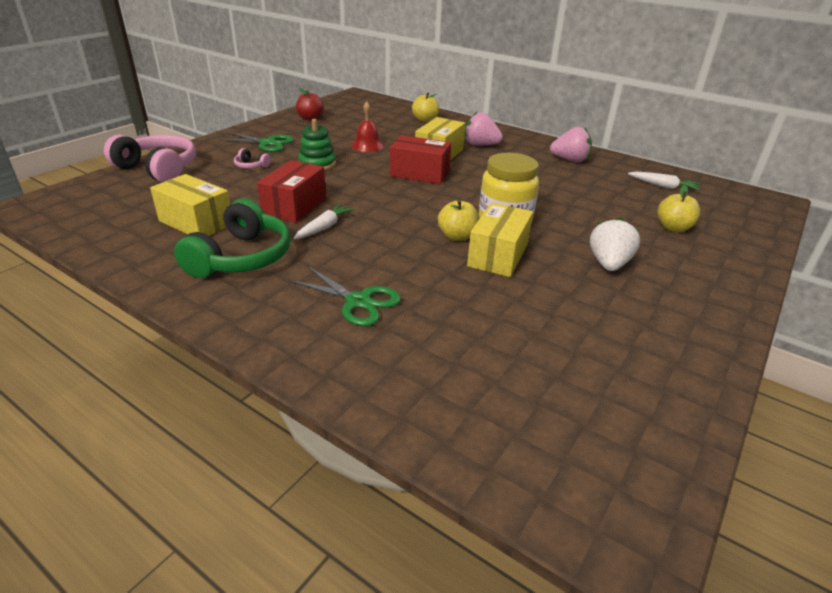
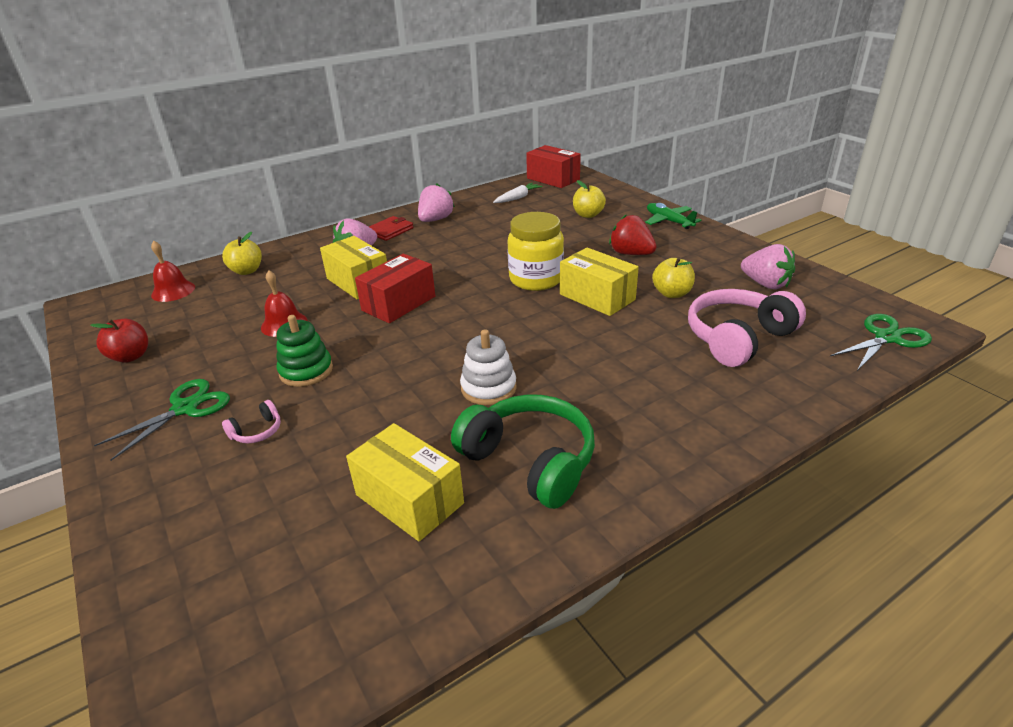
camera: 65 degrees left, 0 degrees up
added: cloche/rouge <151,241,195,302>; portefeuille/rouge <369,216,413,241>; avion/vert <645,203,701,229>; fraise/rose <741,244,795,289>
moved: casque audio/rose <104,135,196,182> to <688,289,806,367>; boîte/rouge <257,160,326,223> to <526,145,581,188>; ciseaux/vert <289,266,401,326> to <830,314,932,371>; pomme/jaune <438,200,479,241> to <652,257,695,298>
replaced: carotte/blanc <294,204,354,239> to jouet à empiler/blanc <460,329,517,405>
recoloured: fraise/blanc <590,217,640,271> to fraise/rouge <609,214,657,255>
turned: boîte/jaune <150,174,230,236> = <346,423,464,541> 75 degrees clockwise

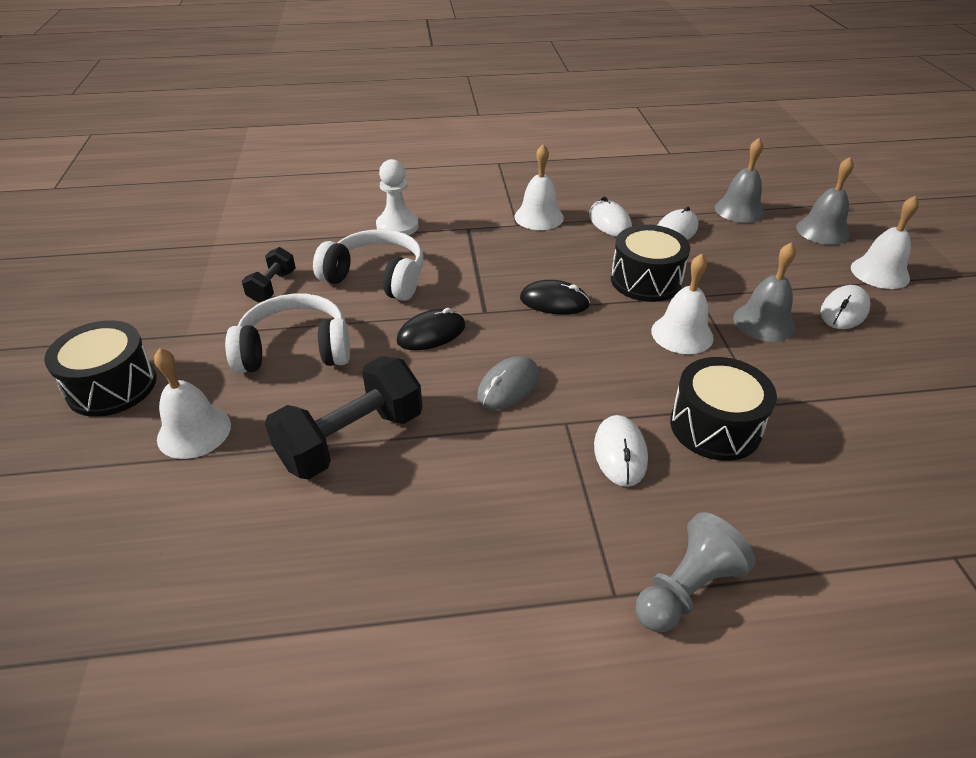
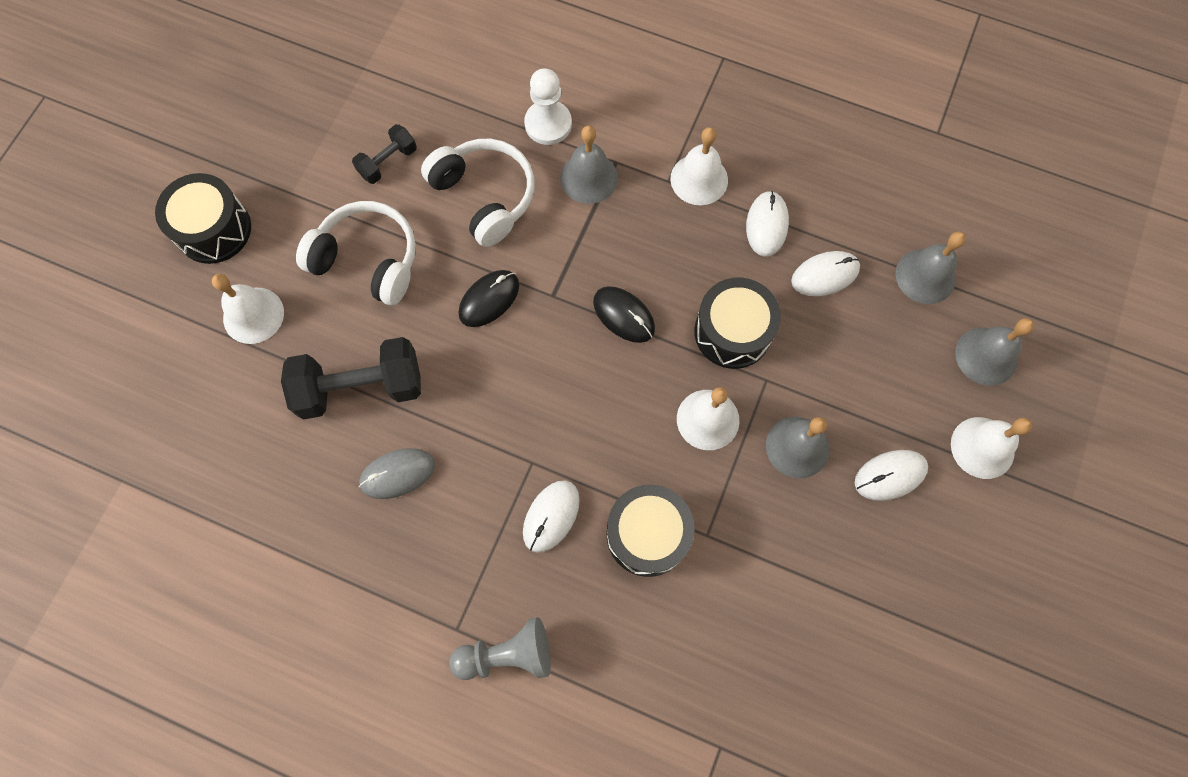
camera: 30 degrees right, 30 degrees up
added: cloche/gris <560,126,618,204>
moved: souris/gris <477,356,539,410> to <359,448,435,499>
turned: souris/noir <396,308,465,350> = <458,270,519,327> 45 degrees counterclockwise

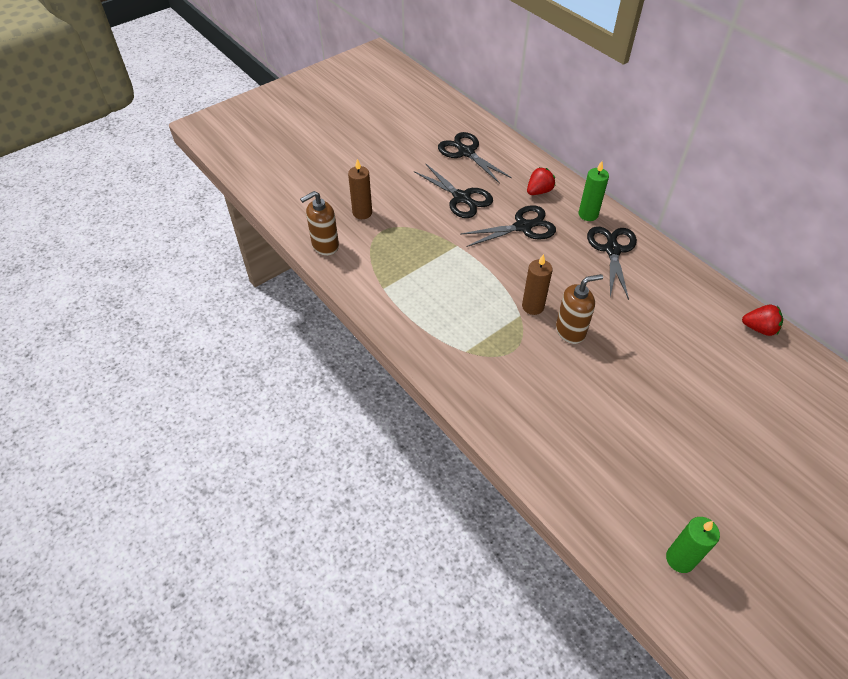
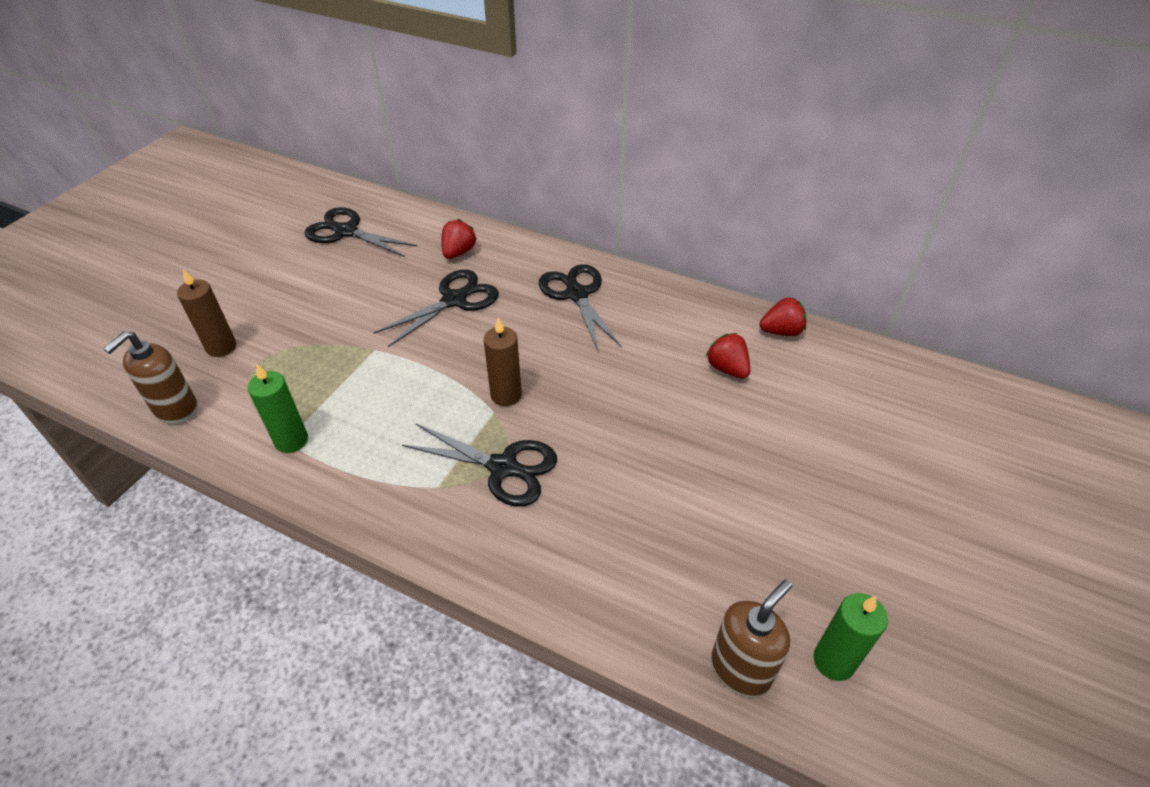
camera: 25 degrees left, 5 degrees down
added: fraise/rouge <706,333,750,379>
moved: ciseaux/noir <414,163,493,218> to <402,424,557,507>; distributeur de savon/marron <556,274,603,344> to <711,580,792,697>; bougie/vert <579,161,609,221> to <248,363,308,453>

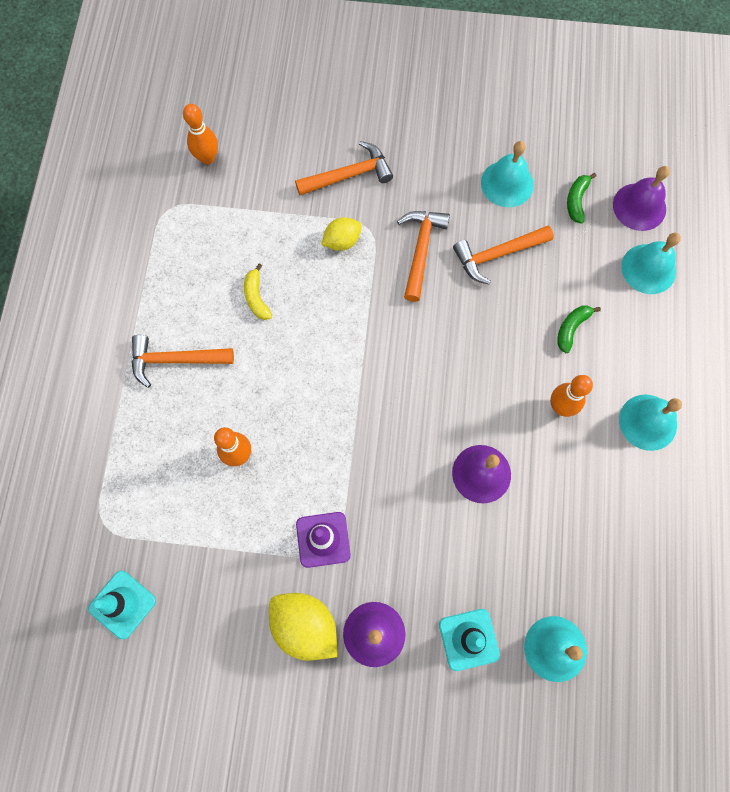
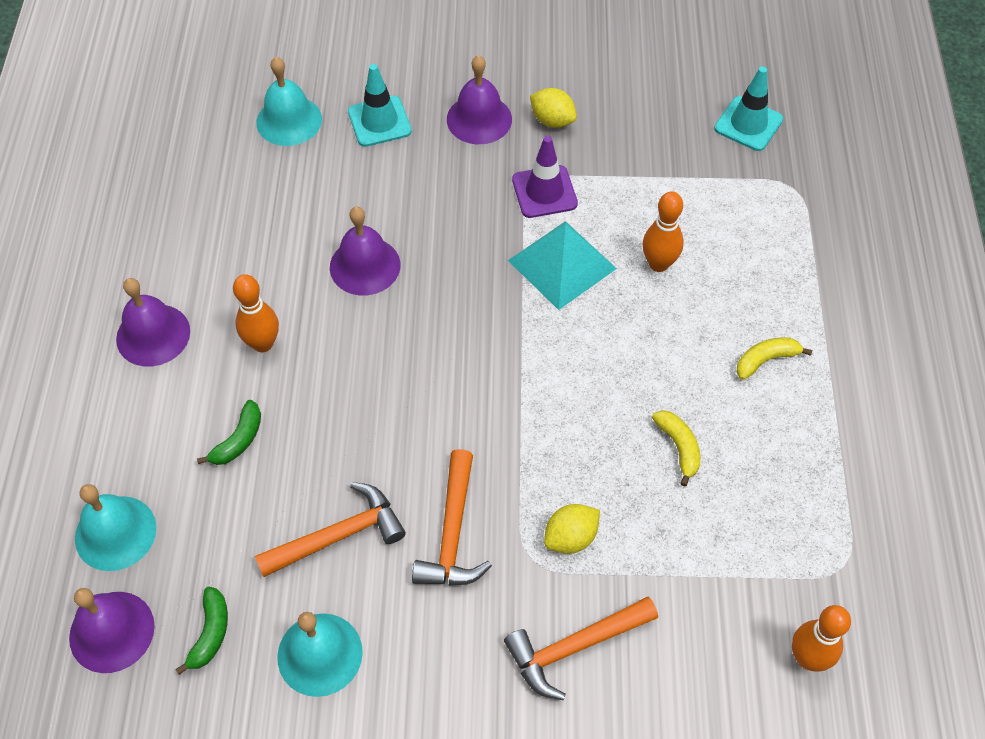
camera: 175 degrees right, 15 degrees down
added: pyramide/turquoise <508,221,617,310>
replaced: marteau/orange <131,335,234,388> to banane/jaune <736,337,812,380>
recoloured: cloche/turquoise <619,394,682,451> to cloche/violet <116,278,190,367>
resized: citron/jaune <269,593,337,661> = <530,88,577,128> x0.62

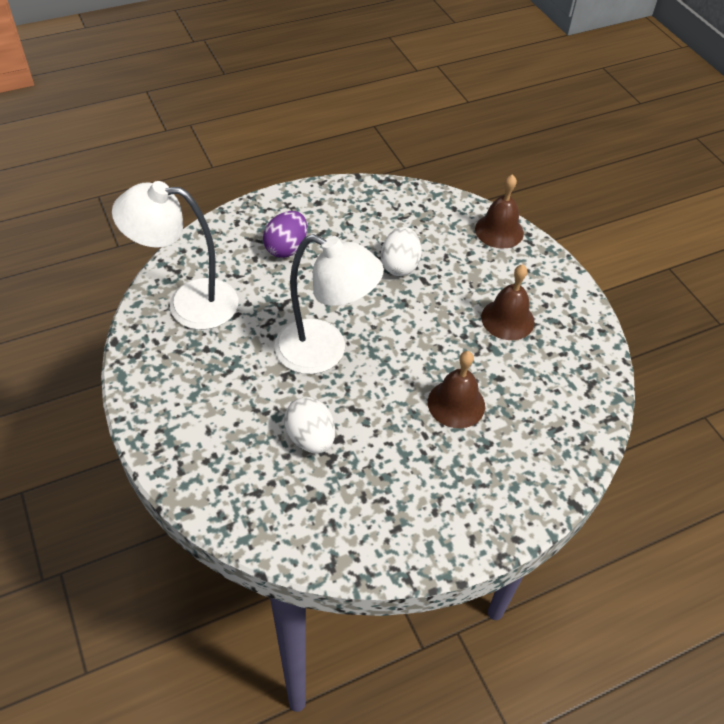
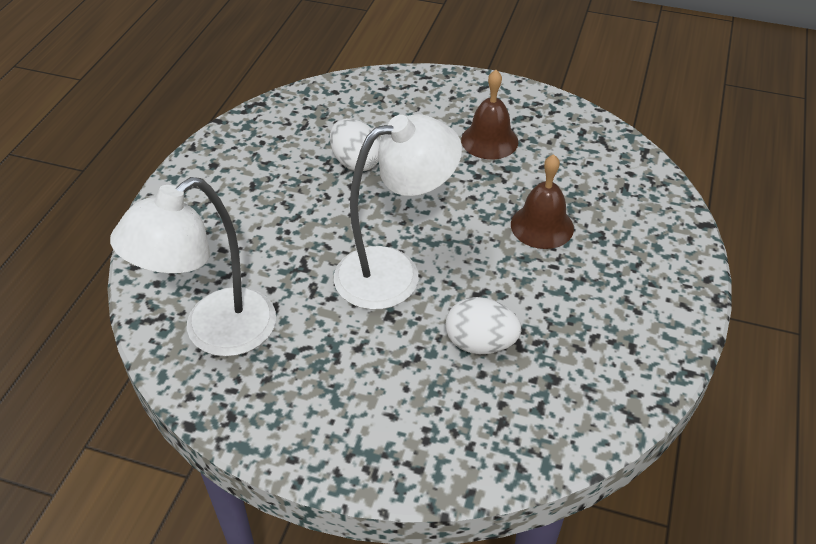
camera: 45 degrees left, 5 degrees down
removed: œuf/violet <263,211,307,258>; cloche/marron <475,174,524,249>

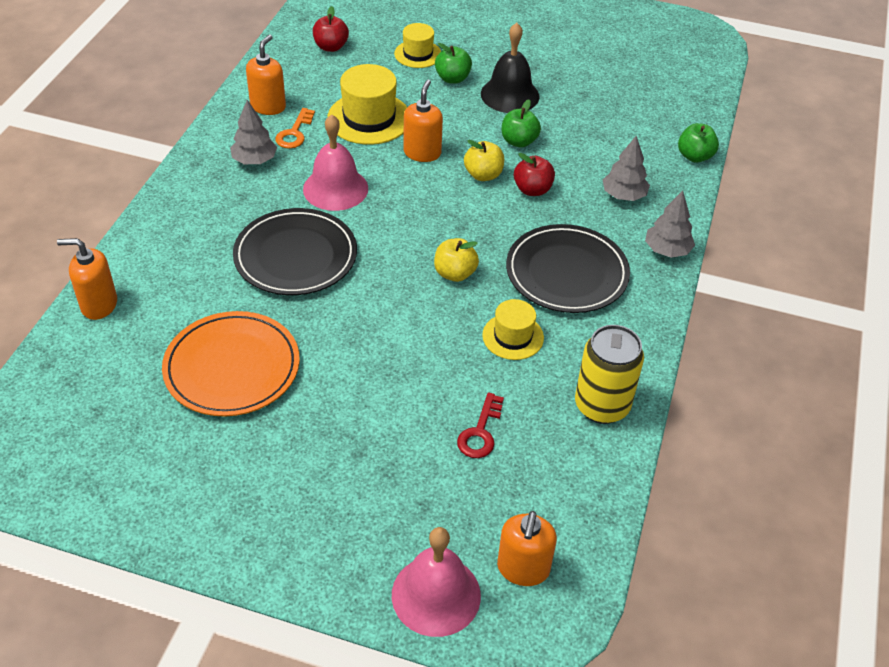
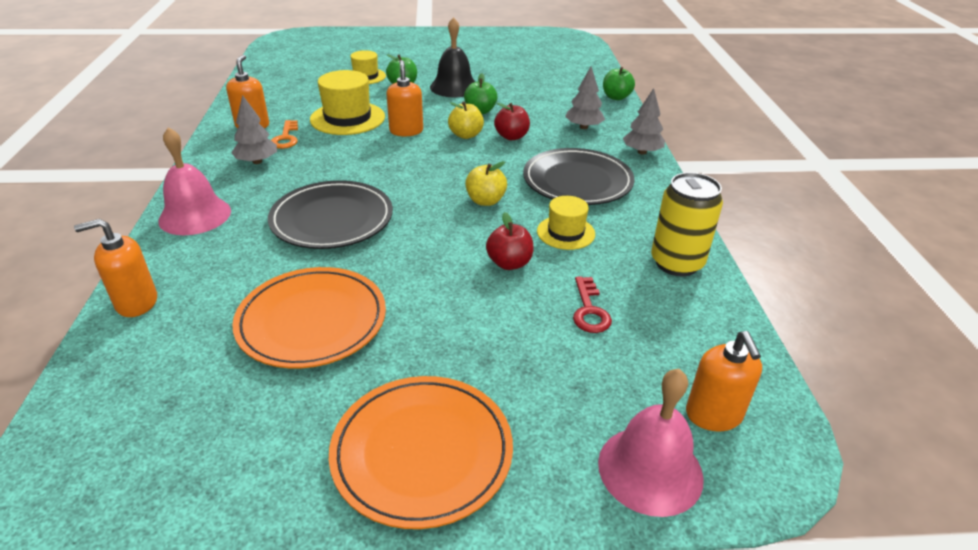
camera: 20 degrees left, 10 degrees down
added: assiette/orange <329,376,513,529>
moved: cloche/rose <303,114,368,211> to <158,127,231,235>; pomme/rouge <313,6,349,52> to <486,212,533,270>

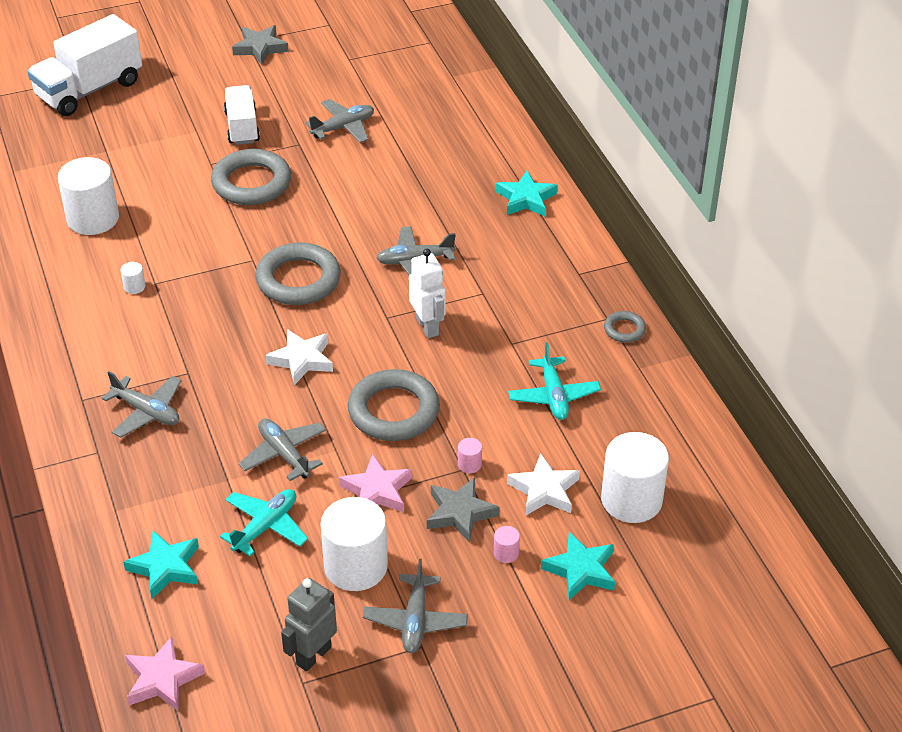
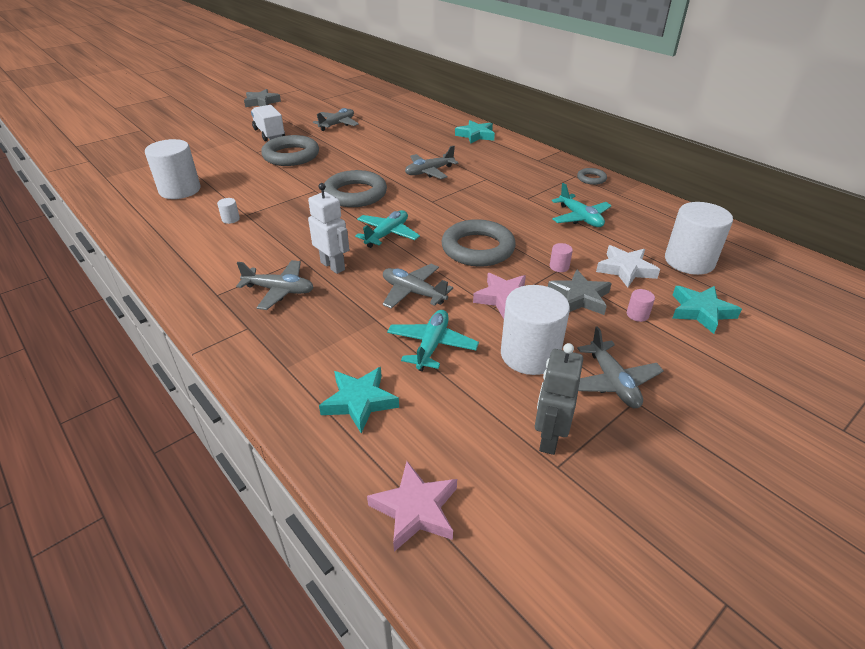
camera: 20 degrees left, 5 degrees down
removed: camion/blanc <27,14,142,116>
moved: robot/blanc <409,249,446,338> to <308,183,349,274>
replaced: étoile/blanc <265,329,333,385> to avion/turquoise <355,210,420,248>

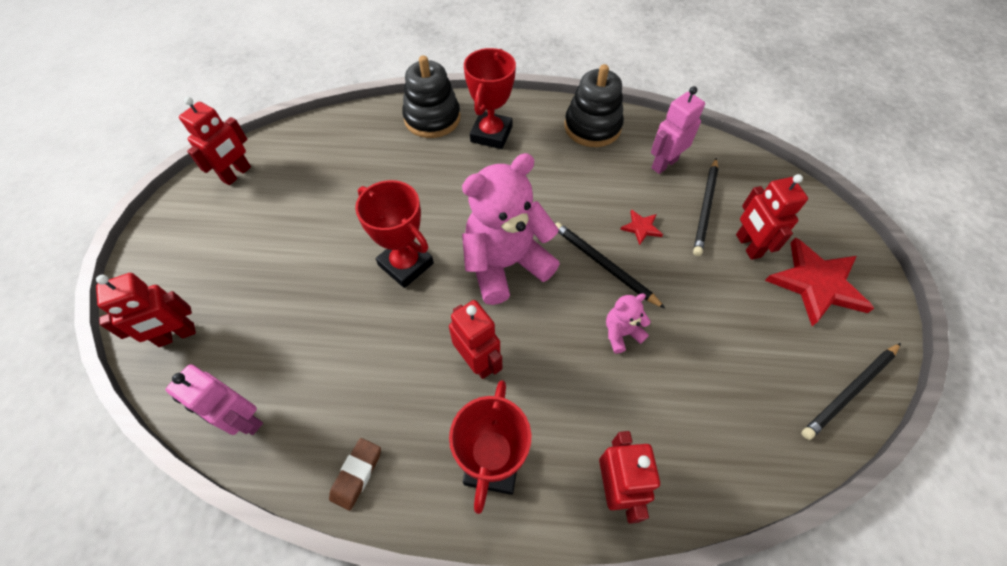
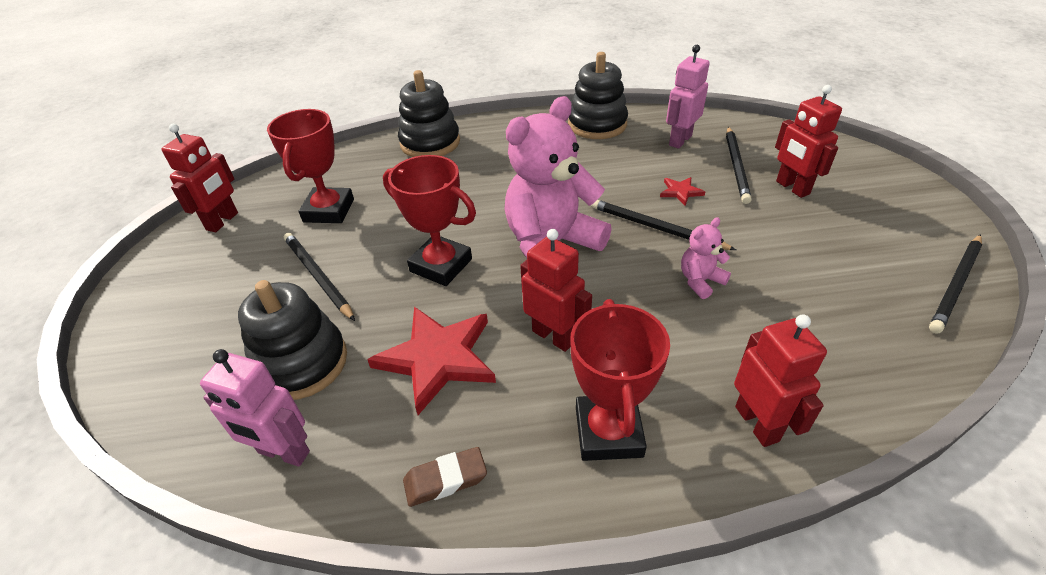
camera: 10 degrees left, 15 degrees down
removed: robot/rouge <96,273,196,347>
added: jouet à empiler/noir <238,280,347,400>; crayon/noir <284,233,355,321>
moved: trophée/rouge <464,48,516,149> to <267,109,354,223>; étoile/rouge <765,237,874,326> to <367,307,496,415>
turned: gomme/marron <329,438,381,511> = <403,447,487,507> 60 degrees clockwise

